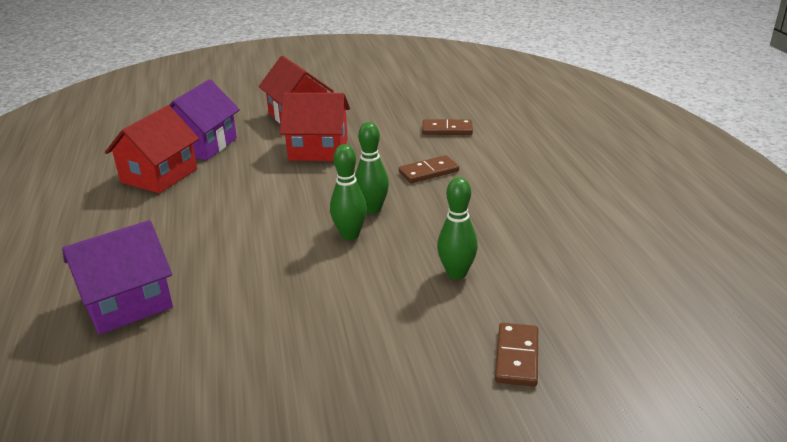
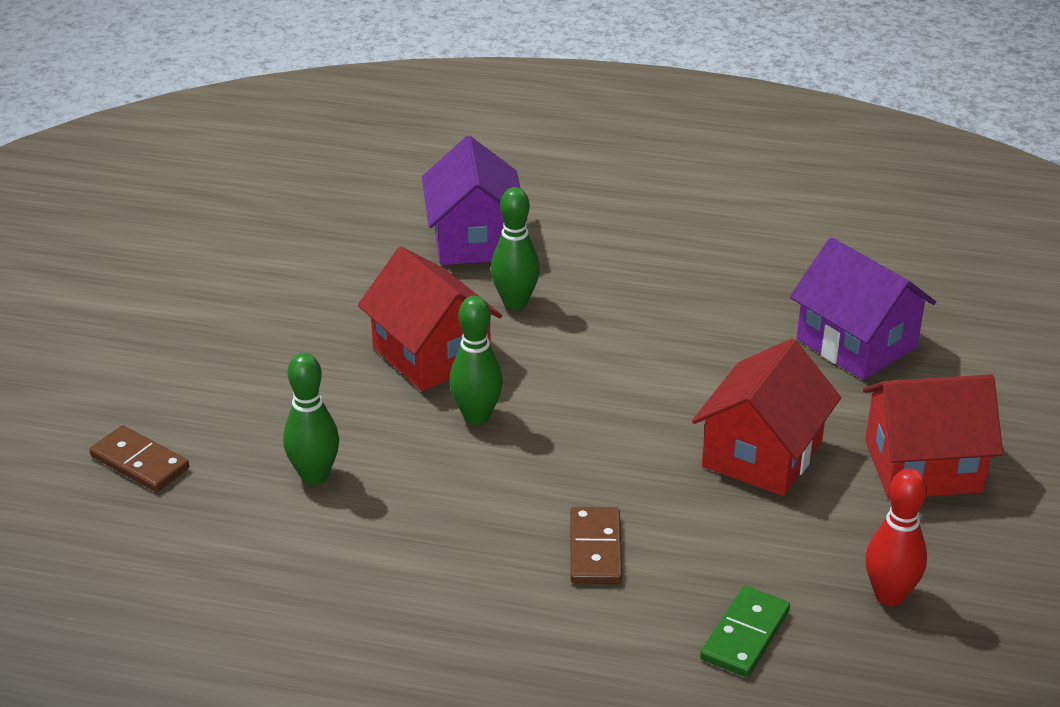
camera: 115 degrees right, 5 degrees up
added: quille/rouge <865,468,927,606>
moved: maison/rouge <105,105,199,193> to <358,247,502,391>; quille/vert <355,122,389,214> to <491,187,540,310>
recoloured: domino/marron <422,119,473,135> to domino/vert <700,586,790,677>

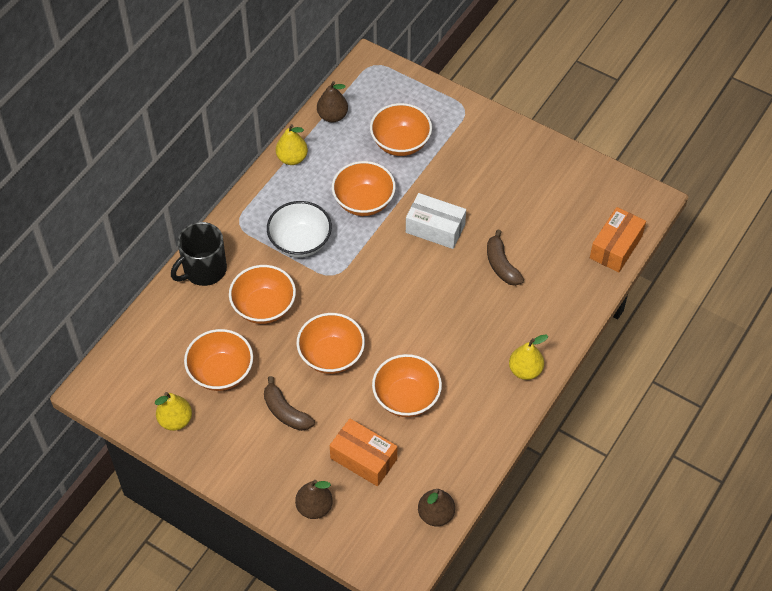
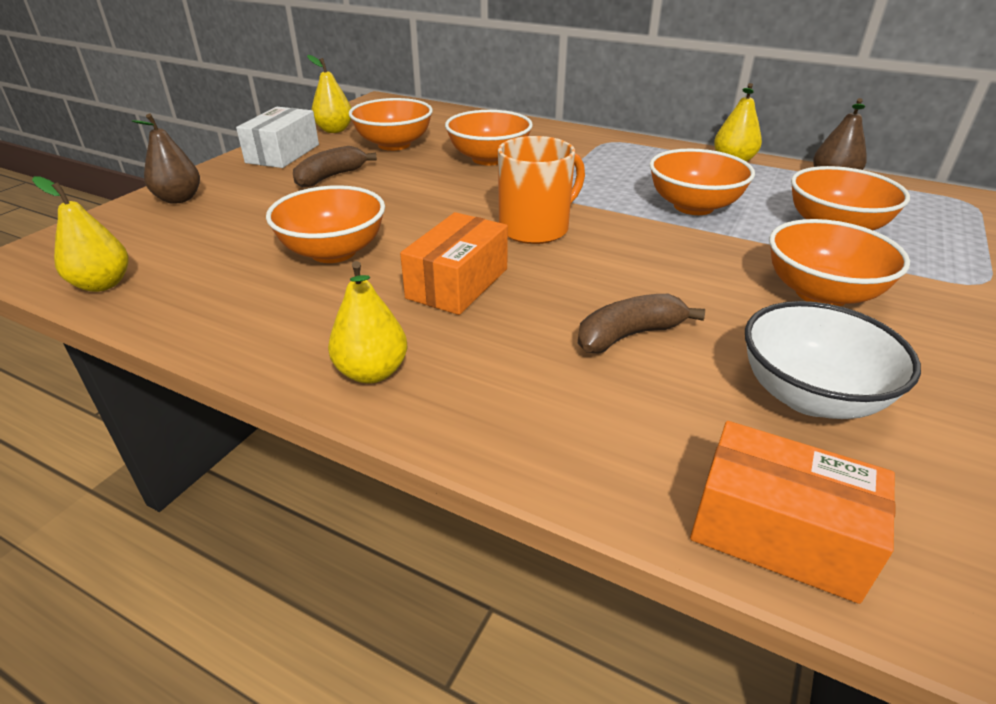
camera: 85 degrees right, 20 degrees down
removed: tasse/noir <171,222,227,286>
added: tasse/orange <498,136,585,244>
moved: bol/blanc <267,201,332,258> to <745,301,921,419>; bol/orange <296,313,365,374> to <769,219,910,306>; boîte/orange <330,419,397,486> to <400,212,508,315>; boîte/blanc <406,193,466,249> to <236,107,319,168>
recoloured: poire/marron <418,489,455,526> to poire/jaune <32,176,129,292>

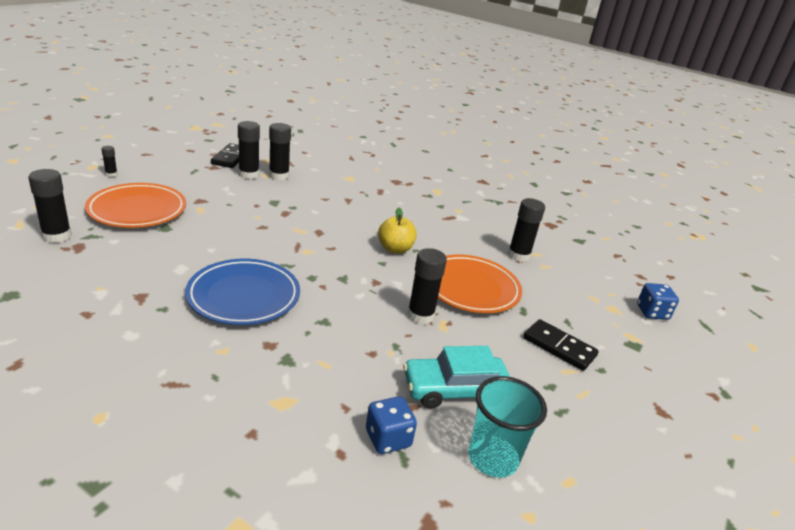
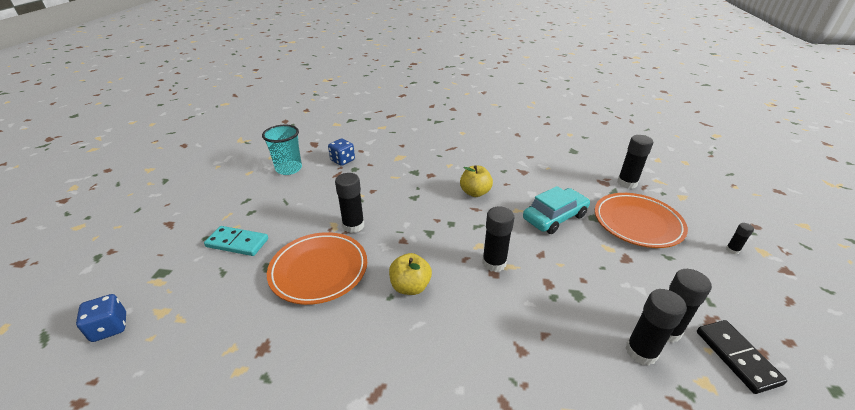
camera: 160 degrees right, 5 degrees up
moved: voiture/turquoise <403,346,510,409> to <523,186,590,234>; bâton de colle/noir <508,198,545,262> to <482,206,514,272>
replaced: assiette/bleu <185,259,300,325> to pomme/jaune <460,165,493,197>
recoloured: domino/noir <523,319,599,371> to domino/turquoise <204,226,268,256>

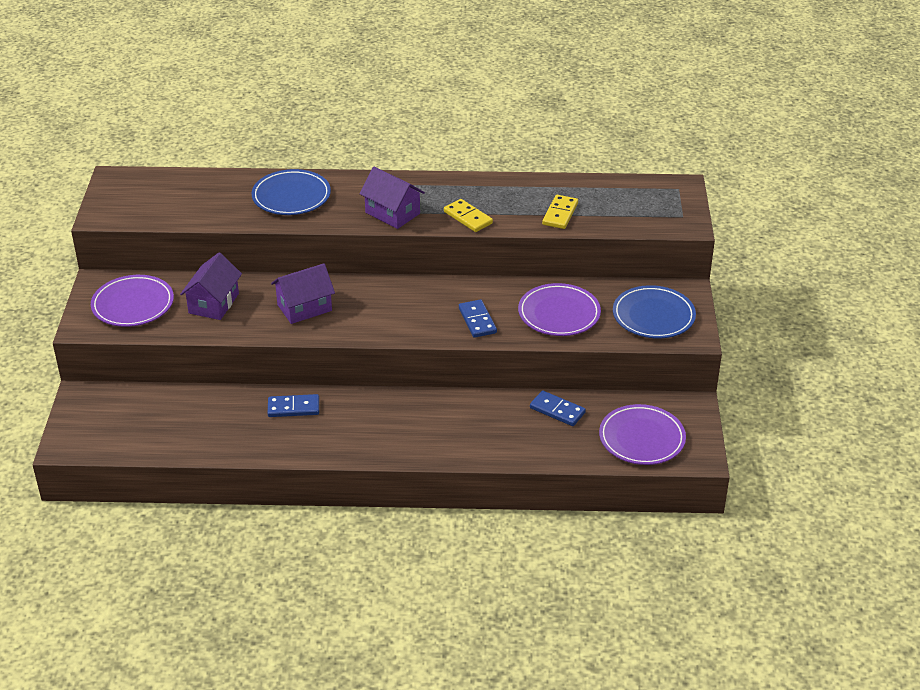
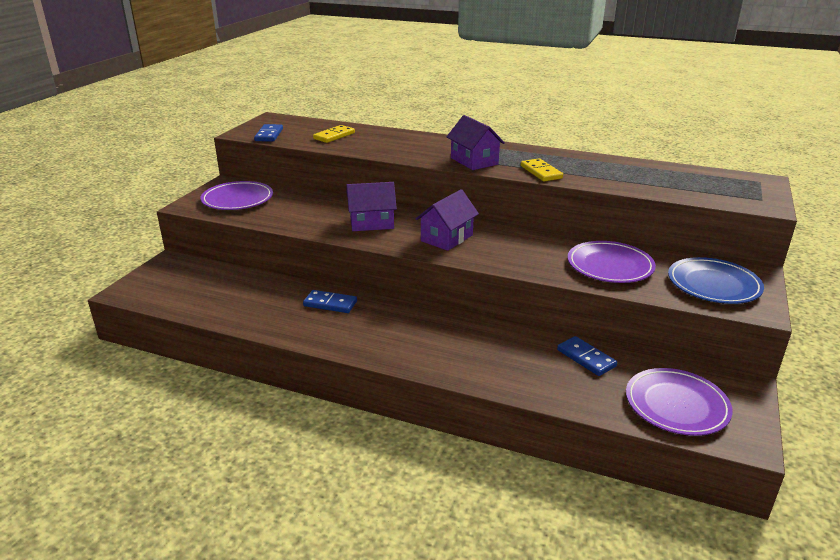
camera: 20 degrees right, 10 degrees down
removed: assiette/bleu <252,169,331,215>
moved: maison/violet <180,252,242,320> to <416,189,479,251>; domino/bleu <459,299,497,338> to <254,124,283,142>; domino/jaune <542,195,578,229> to <313,125,355,143>

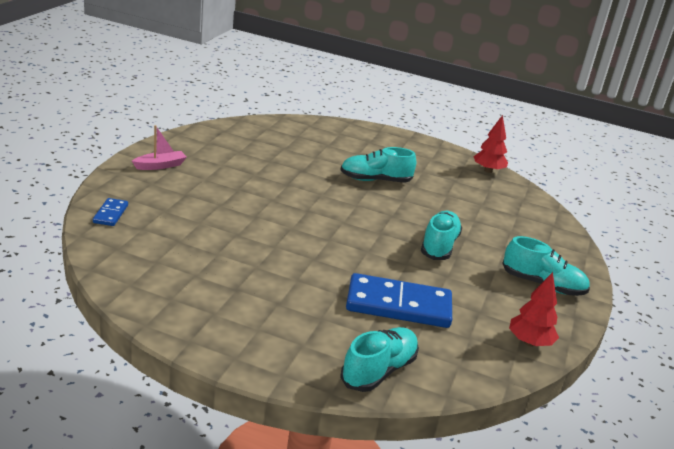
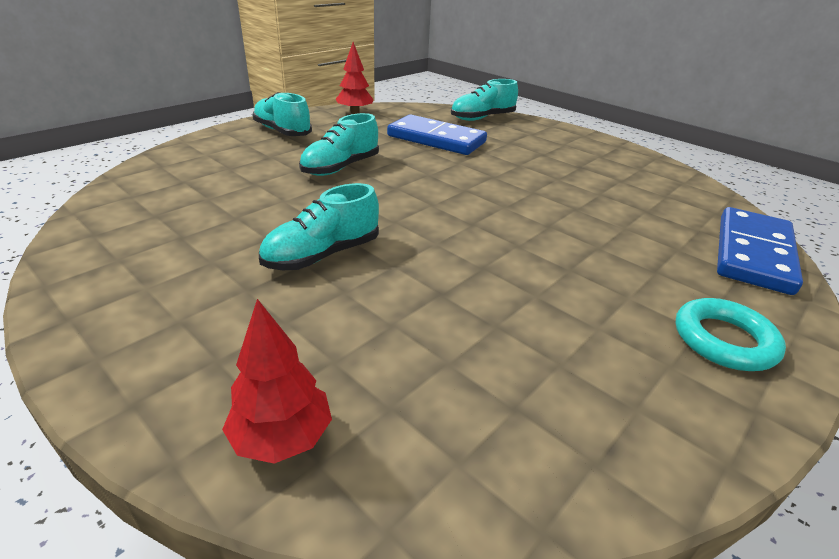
camera: 155 degrees left, 5 degrees up
moved: arbre/rouge <473,115,508,173> to <222,299,332,464>
replaced: bateau/rose <132,125,187,170> to anneau/turquoise <676,298,786,371>
turned: chaussure/turquoise <340,147,416,182> = <259,183,379,270> 120 degrees clockwise
resized: domino/bleu <93,198,128,226> = <717,207,803,295> x2.16

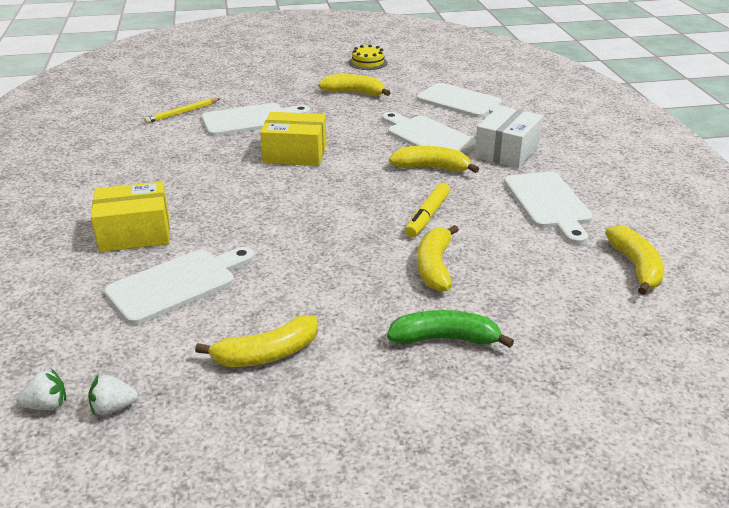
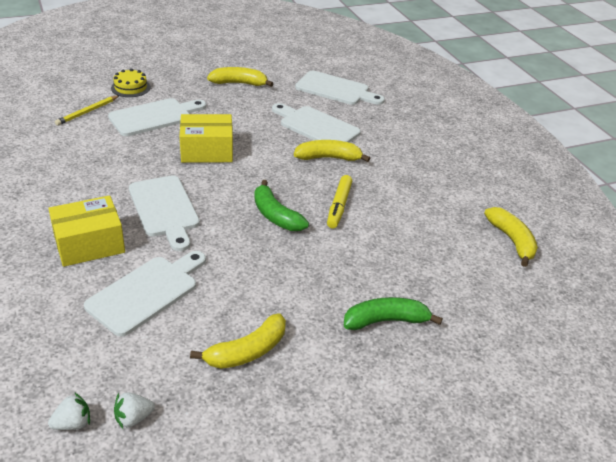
camera: 15 degrees left, 5 degrees up
removed: banane/jaune <417,225,459,292>; boîte/blanc <474,106,543,168>
added: banane/vert <254,180,309,231>
moved: gâteau/jaune <349,45,387,70> to <111,69,151,97>; planche à découper/blanc <504,171,593,244> to <129,175,200,251>

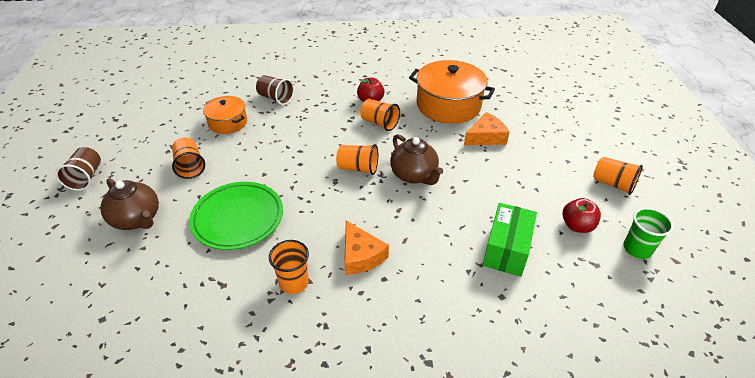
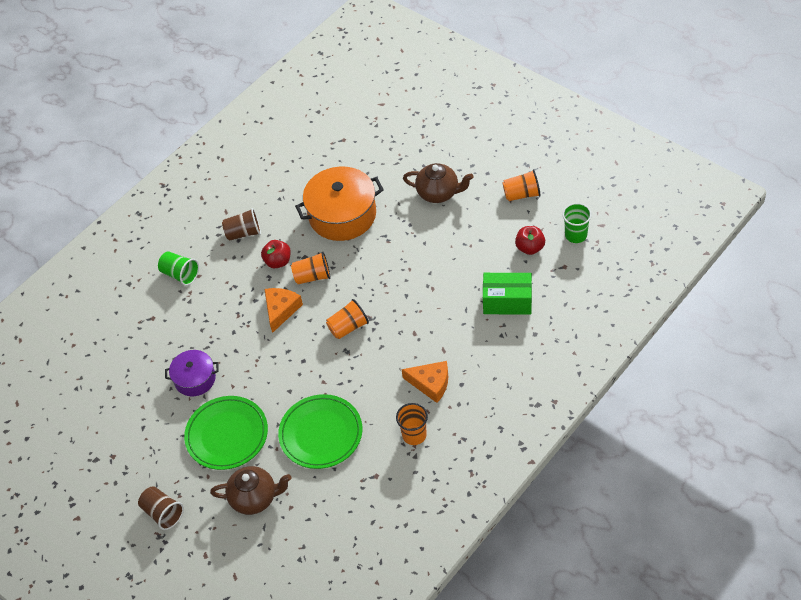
camera: 40 degrees left, 10 degrees up
added: gobelet/vert <158,252,199,286>
moved: gobelet/marron <256,75,294,105> to <222,208,261,241>; théière/marron <390,134,443,185> to <403,163,474,203>; fromage/orange <464,112,510,145> to <264,288,303,333>
replaced: gobelet/orange <172,137,205,179> to assiette/vert <184,396,268,470>
recoloured: marmite/orange <203,96,247,134> to marmite/violet <165,350,219,397>
turned: boîte/vert <483,203,537,277> = <483,273,532,315> 60 degrees counterclockwise

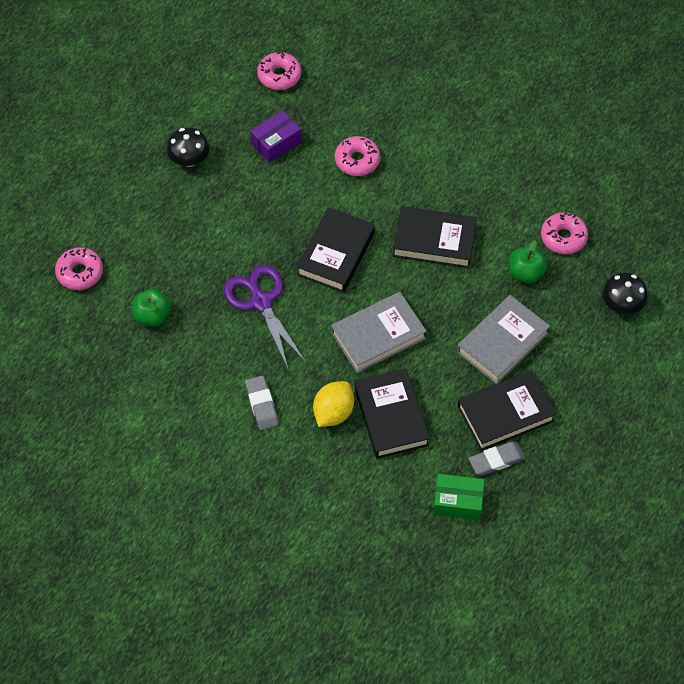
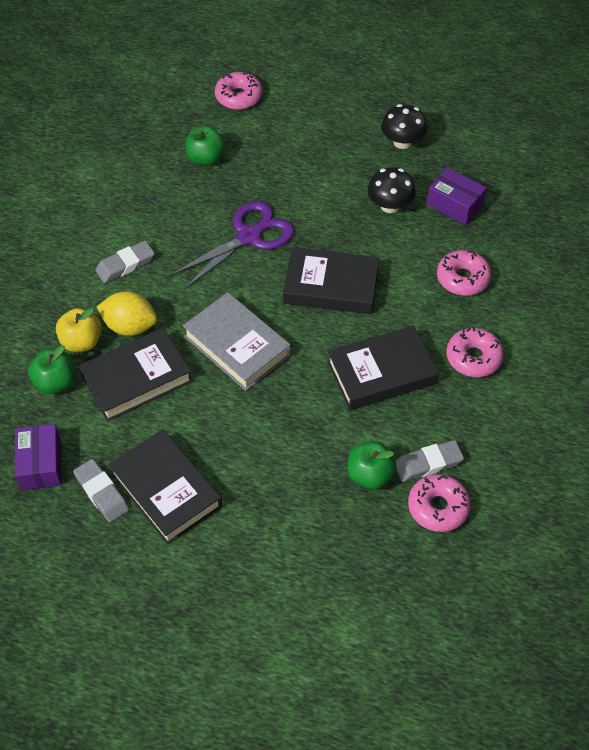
camera: 75 degrees right, 5 degrees down
removed: livre/gris <457,295,550,384>
added: pomme/vert <28,345,75,394>; pomme/jaune <56,308,102,352>; gomme/gris <396,440,464,482>
moved: beignet/rose <257,52,301,90> to <446,327,504,377>; champignon/noir <602,273,648,314> to <367,167,416,213>
recoloured: boîte/vert <433,474,485,520> to boîte/violet <15,424,62,490>
turned: livre/noir <393,206,477,268> = <327,326,439,410> 75 degrees clockwise

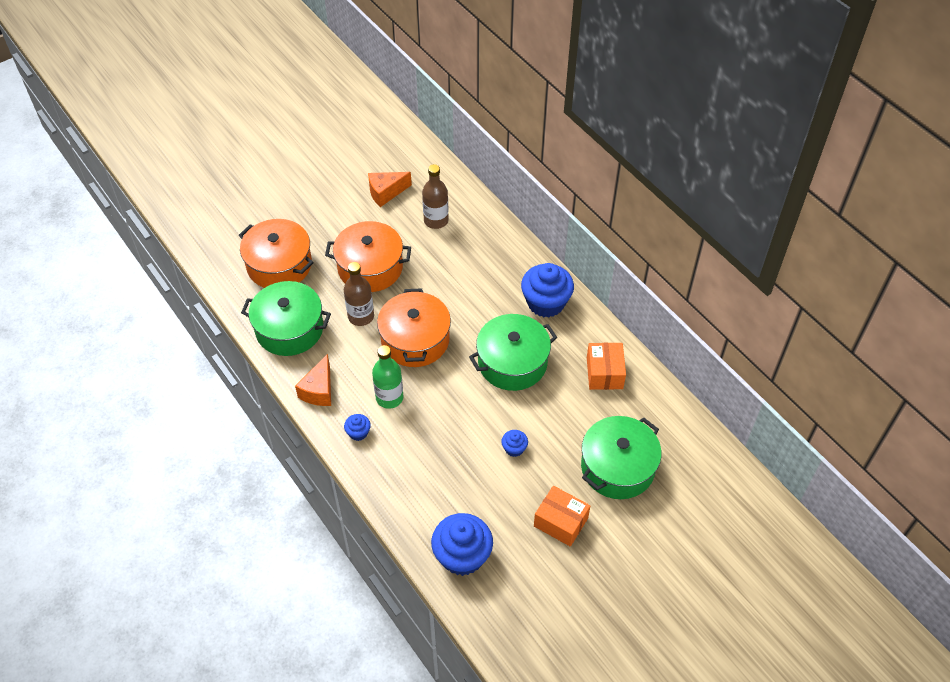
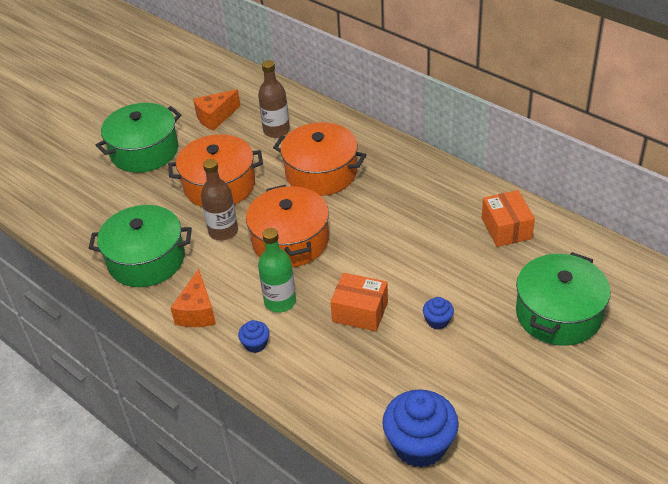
camera: 10 degrees left, 10 degrees down
removed: muffin/bleu <521,263,574,318>
moved: marmite/orange <239,219,314,288> to <273,122,366,196>; marmite/vert <469,314,557,391> to <96,103,181,173>; boîte/orange <534,486,590,547> to <330,273,388,331>

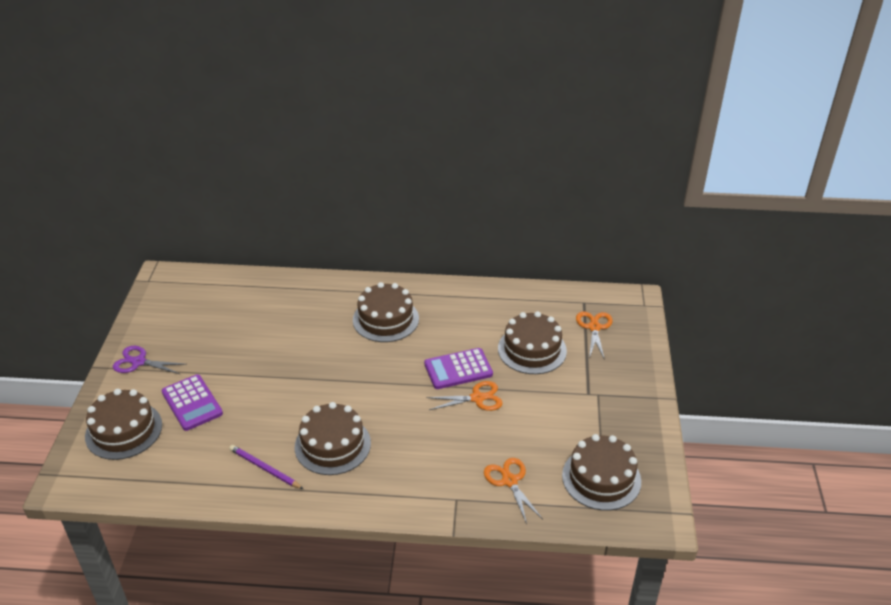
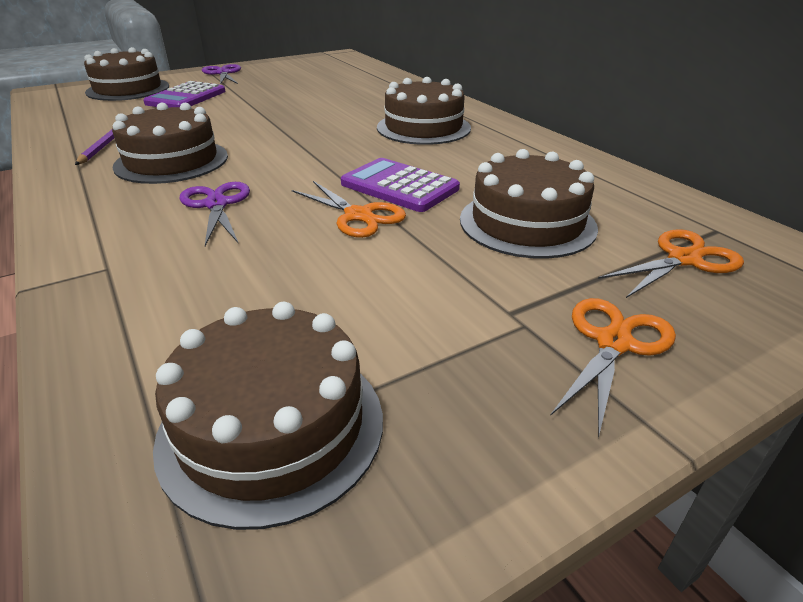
camera: 55 degrees right, 5 degrees down
added: ciseaux/violet <179,182,250,246>
moved: ciseaux/orange <484,458,543,524> to <550,298,676,438>

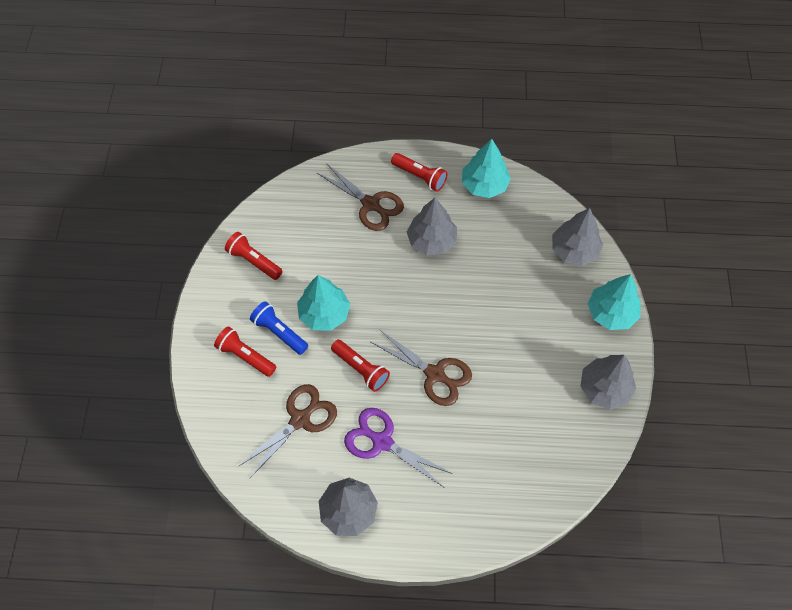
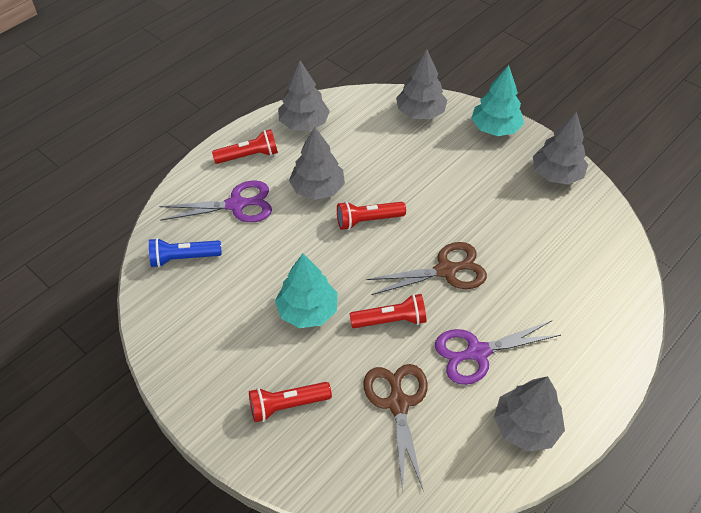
camera: 50 degrees left, 10 degrees down
moved: lampe de poche/rouge <225,232,283,280> to <337,201,406,230>; lampe de poche/bleu <250,301,308,355> to <149,238,222,268>
recoloured: ciseaux/marron <317,163,404,231> to ciseaux/violet <159,180,272,222>; arbre/turquoise <462,139,511,198> to arbre/gris <278,61,330,131>

